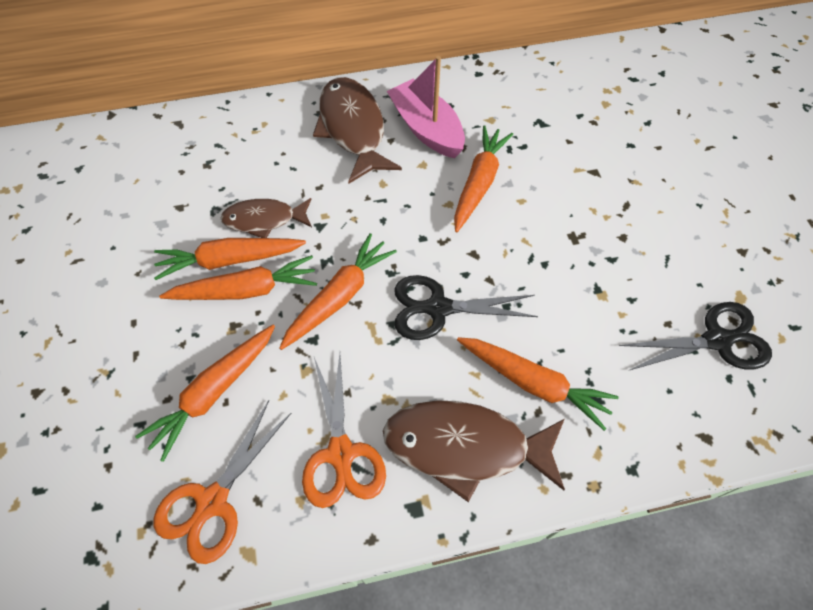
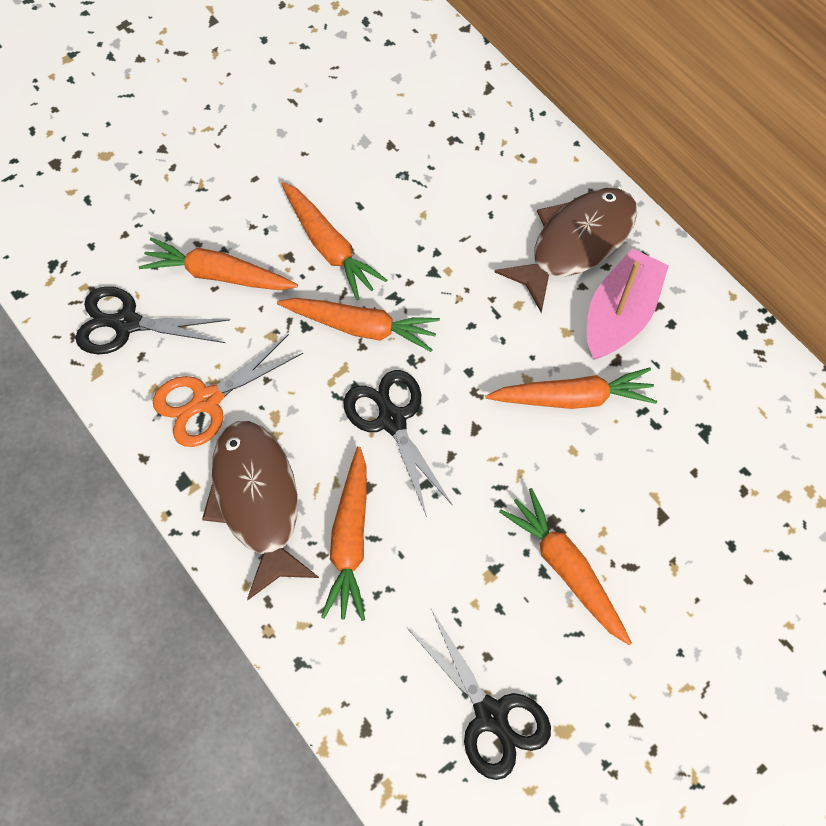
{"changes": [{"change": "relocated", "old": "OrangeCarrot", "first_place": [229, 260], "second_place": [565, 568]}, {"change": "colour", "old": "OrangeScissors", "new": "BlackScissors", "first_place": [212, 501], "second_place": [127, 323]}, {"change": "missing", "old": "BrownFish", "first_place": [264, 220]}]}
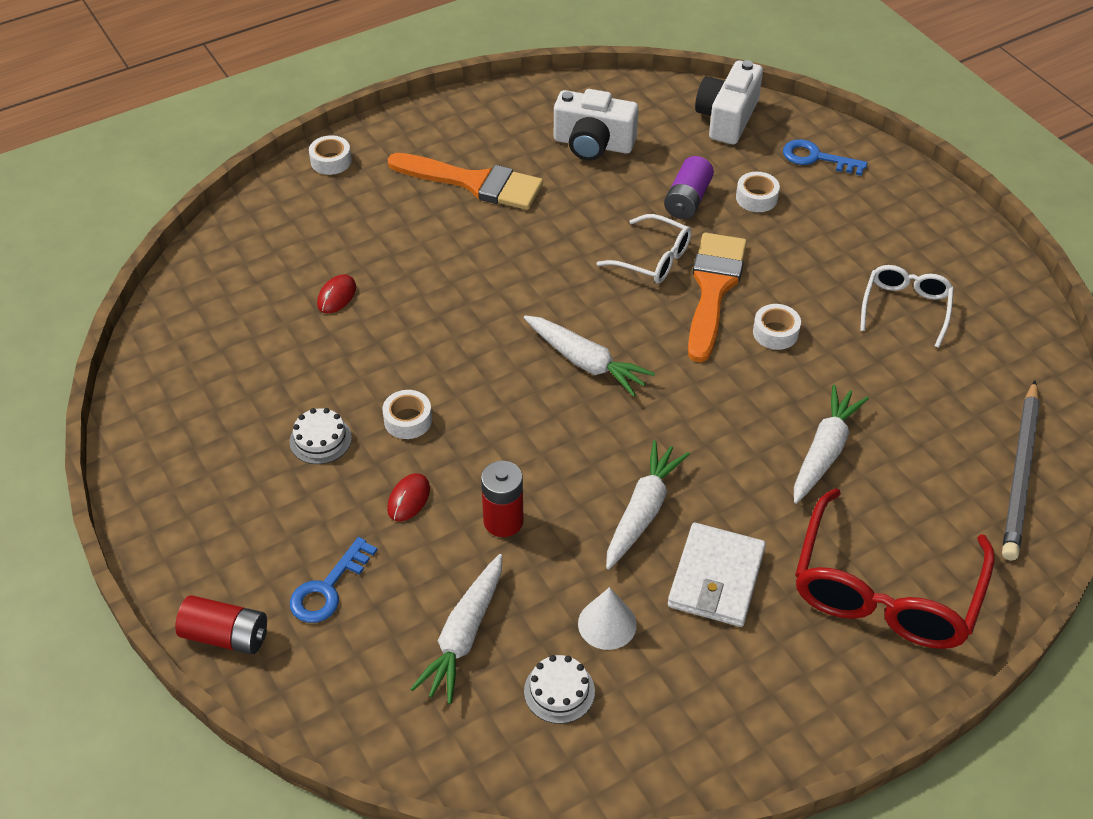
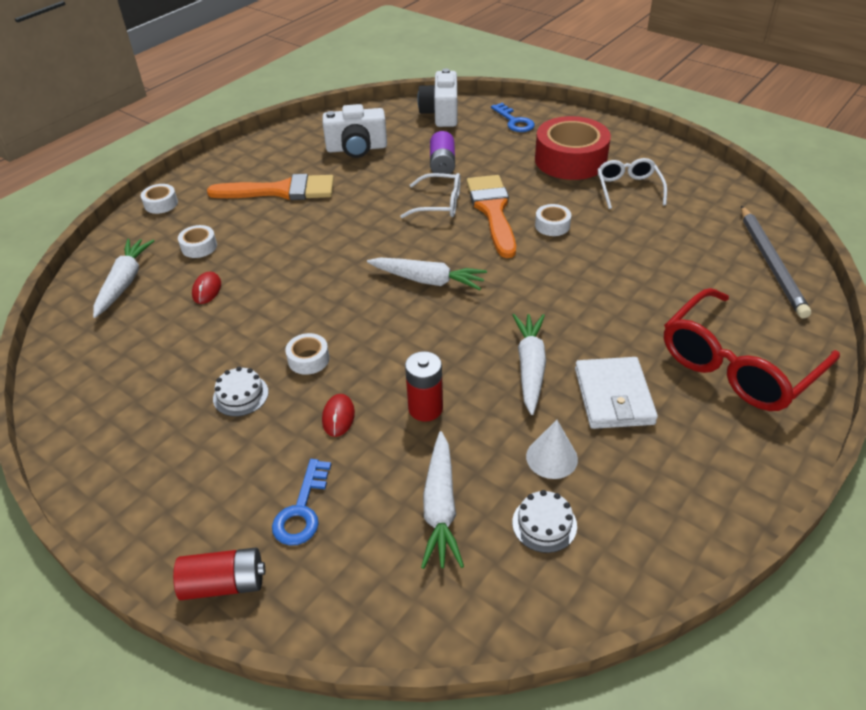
{"changes": [{"change": "relocated", "old": "WhiteTape", "first_place": [756, 198], "second_place": [199, 247]}, {"change": "spun", "old": "BlueKey", "first_place": [816, 158], "second_place": [514, 121], "degrees": -120}, {"change": "relocated", "old": "WhiteCarrot", "first_place": [824, 451], "second_place": [124, 282]}, {"change": "spun", "old": "RedGlasses", "first_place": [885, 591], "second_place": [737, 365], "degrees": 45}, {"change": "appeared", "new": "RedTape", "second_place": [570, 160]}]}
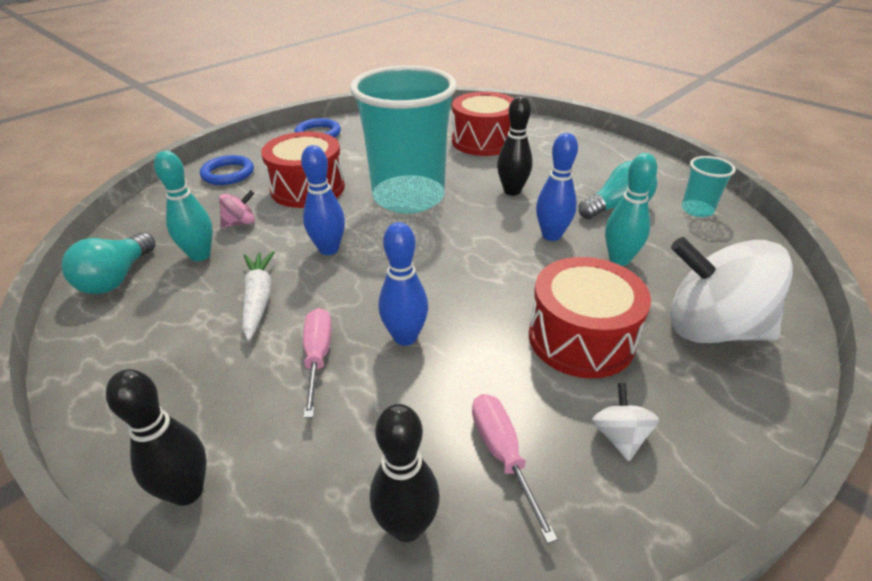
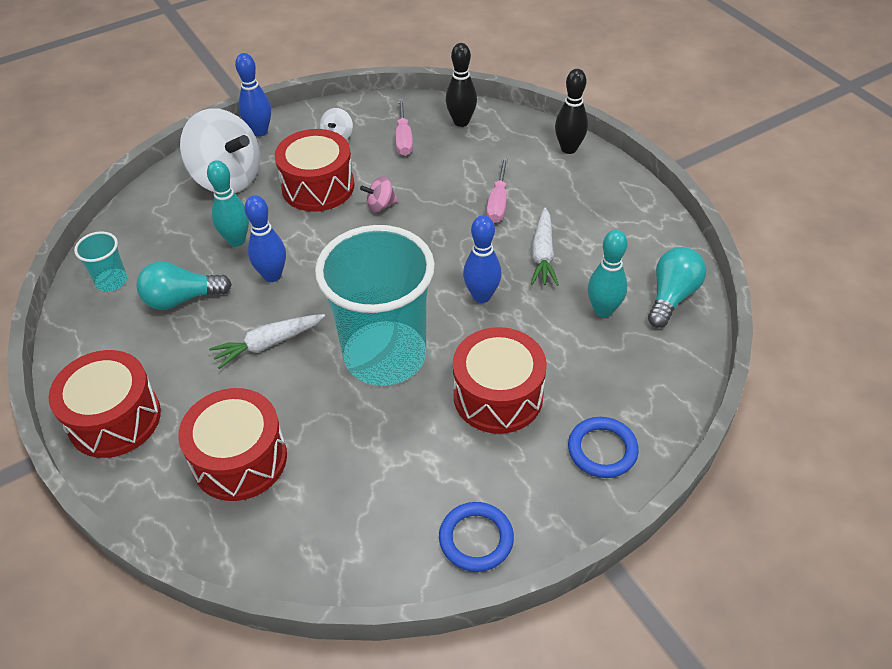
{"changes": [{"change": "relocated", "old": "PinkSpinningTop", "first_place": [240, 223], "second_place": [380, 205]}, {"change": "relocated", "old": "BlueBowlingPin", "first_place": [405, 337], "second_place": [260, 131]}, {"change": "exchanged", "old": "BlackBowlingPin", "new": "WhiteCarrot", "first_place": [512, 191], "second_place": [268, 344]}, {"change": "appeared", "new": "RedDrum", "second_place": [114, 419]}]}
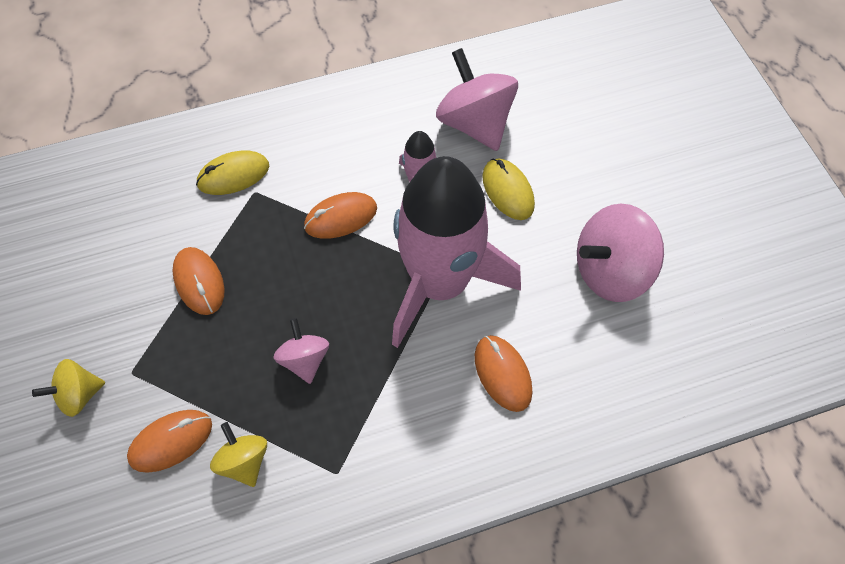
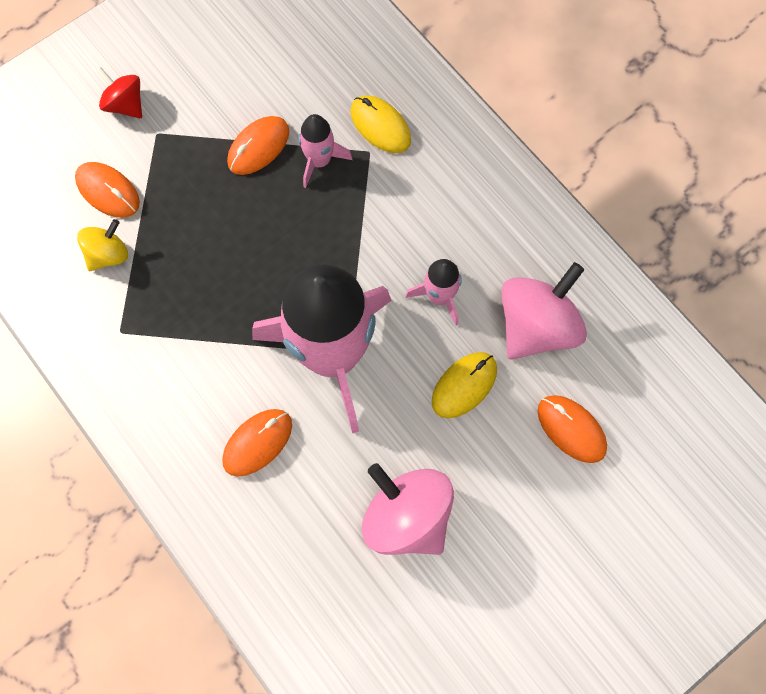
{"changes": [{"change": "colour", "old": "YellowSpinningTop", "new": "RedSpinningTop", "first_place": [79, 395], "second_place": [125, 104]}, {"change": "missing", "old": "PinkSpinningTop", "first_place": [305, 359]}, {"change": "relocated", "old": "OrangeMouse", "first_place": [341, 217], "second_place": [571, 429]}, {"change": "appeared", "new": "PinkRocket", "second_place": [319, 161]}]}
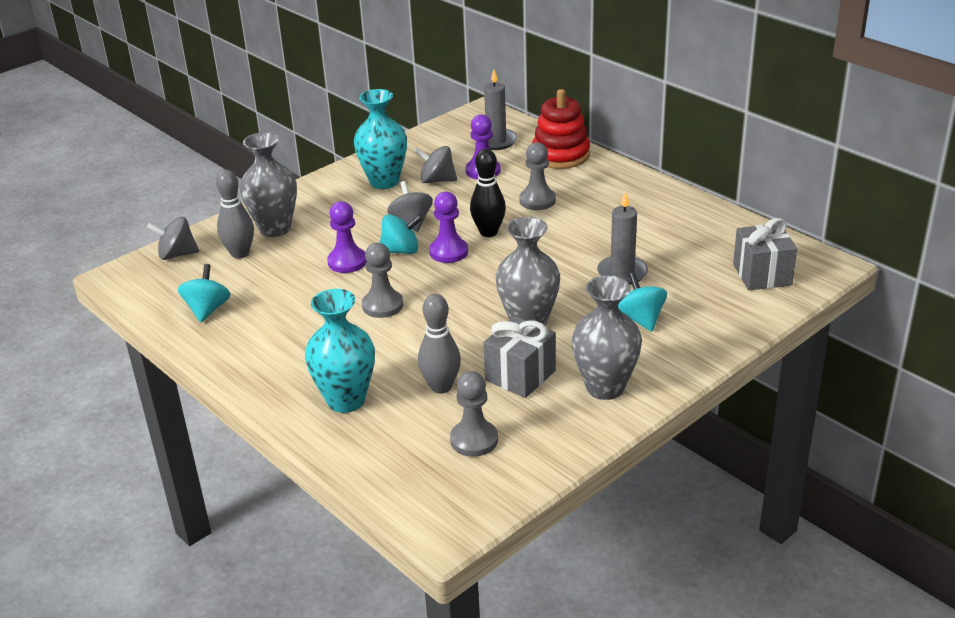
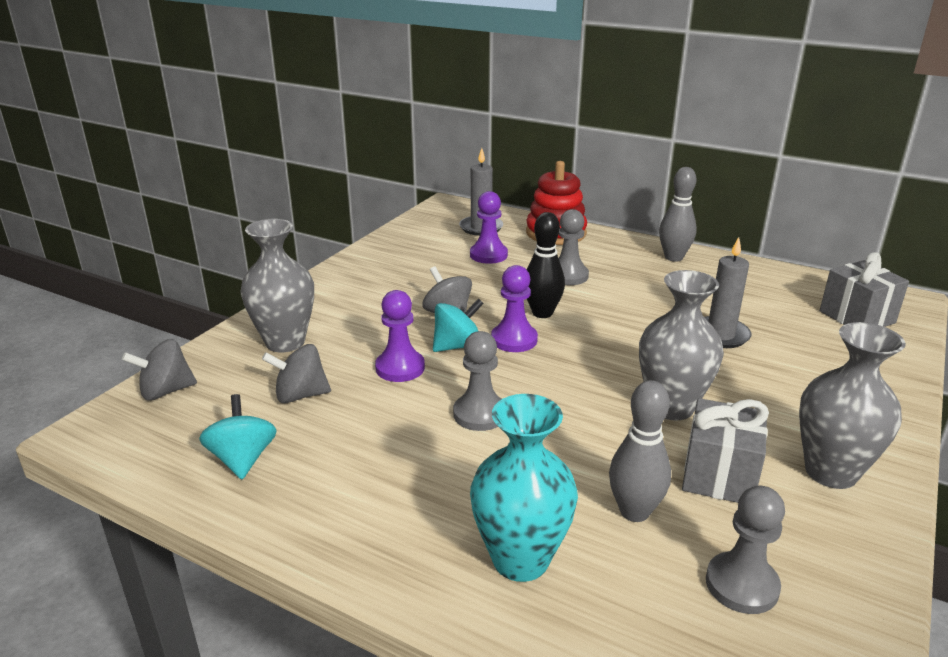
{"changes": [{"change": "relocated", "old": "GreyBowlingPin", "first_place": [240, 253], "second_place": [673, 257]}, {"change": "missing", "old": "TurquoiseVase", "first_place": [384, 181]}, {"change": "relocated", "old": "GreySpinningTop", "first_place": [437, 180], "second_place": [300, 395]}, {"change": "missing", "old": "TurquoiseSpinningTop", "first_place": [640, 319]}]}
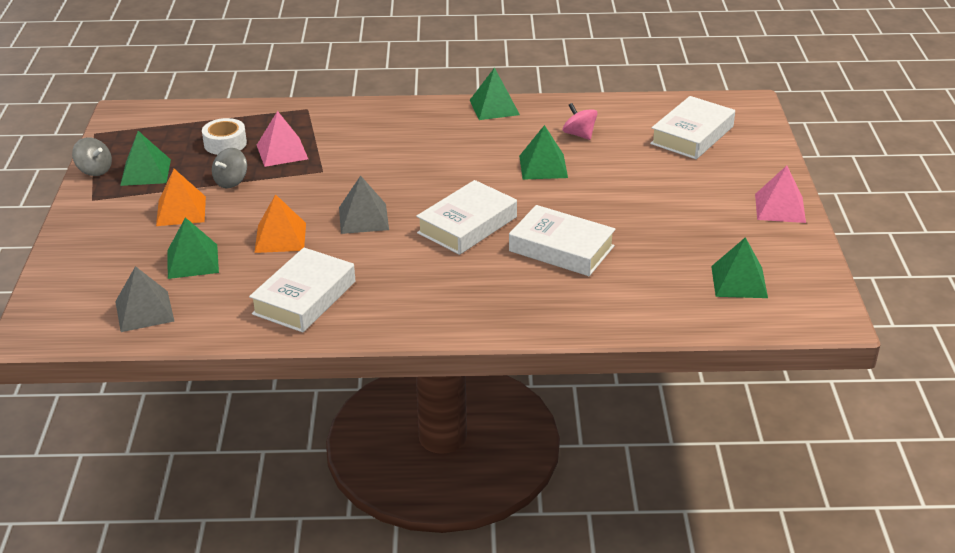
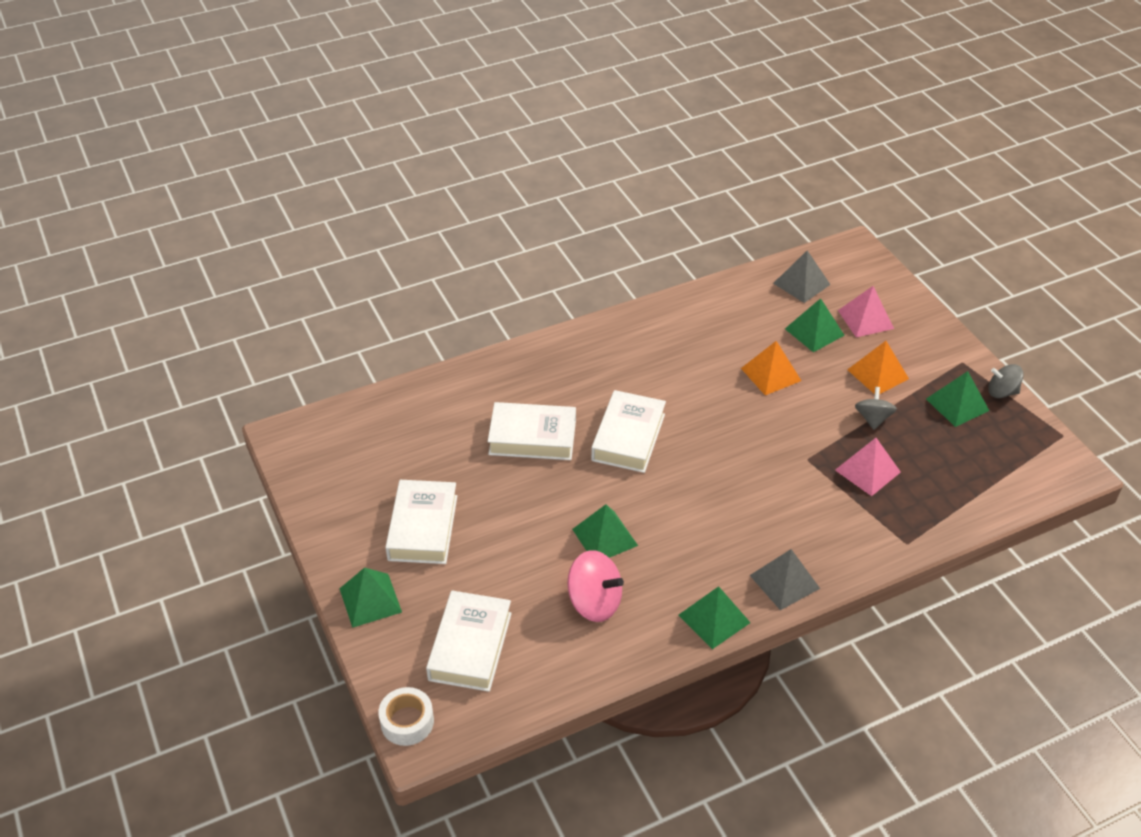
{"changes": [{"change": "relocated", "old": "WhiteTape", "first_place": [225, 143], "second_place": [407, 721]}, {"change": "relocated", "old": "WhiteBook", "first_place": [304, 298], "second_place": [423, 527]}, {"change": "relocated", "old": "GreyPyramid", "first_place": [363, 218], "second_place": [784, 581]}, {"change": "size", "old": "PinkSpinningTop", "first_place": [579, 134], "second_place": [594, 602], "factor": 1.53}, {"change": "relocated", "old": "GreenPyramid", "first_place": [739, 282], "second_place": [370, 600]}, {"change": "relocated", "old": "PinkPyramid", "first_place": [780, 208], "second_place": [865, 319]}]}
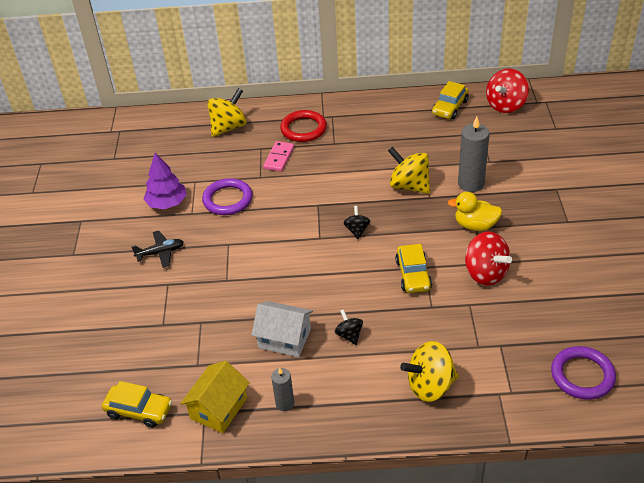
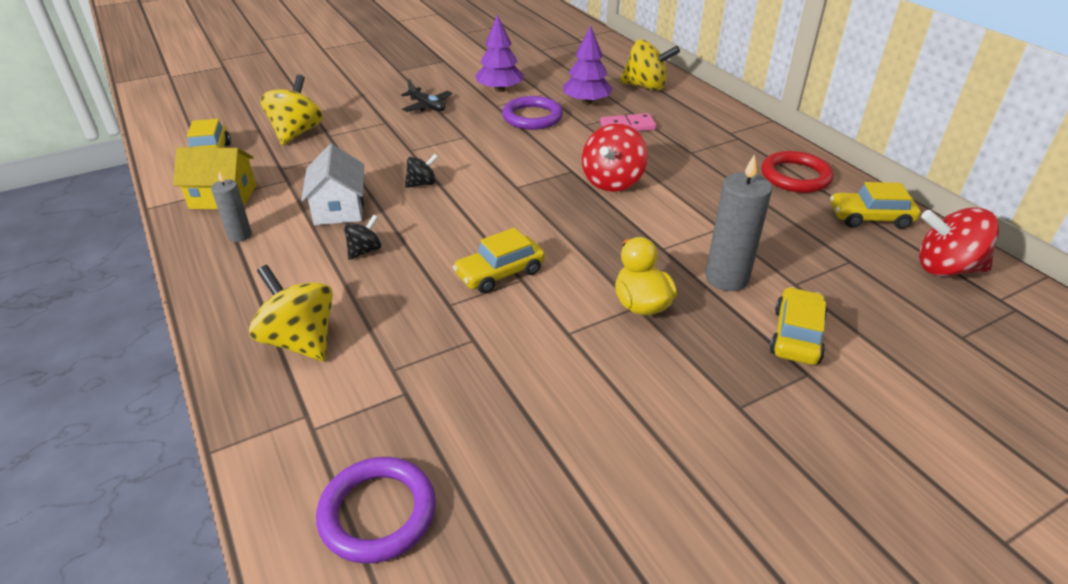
{"changes": [{"change": "relocated", "old": "RedRing", "first_place": [303, 129], "second_place": [795, 176]}, {"change": "relocated", "old": "BlackSpinningTop", "first_place": [357, 230], "second_place": [422, 184]}, {"change": "relocated", "old": "YellowSpinningTop", "first_place": [409, 186], "second_place": [296, 133]}, {"change": "relocated", "old": "RedSpinningTop", "first_place": [485, 273], "second_place": [612, 181]}, {"change": "appeared", "new": "PurpleTree", "second_place": [586, 102]}, {"change": "appeared", "new": "YellowCar", "second_place": [796, 336]}]}
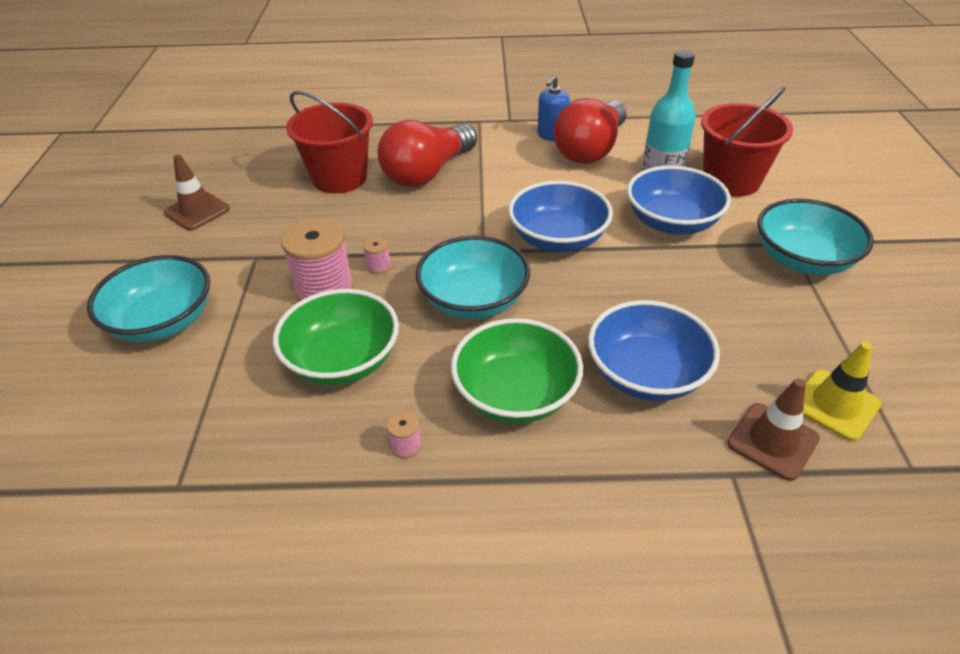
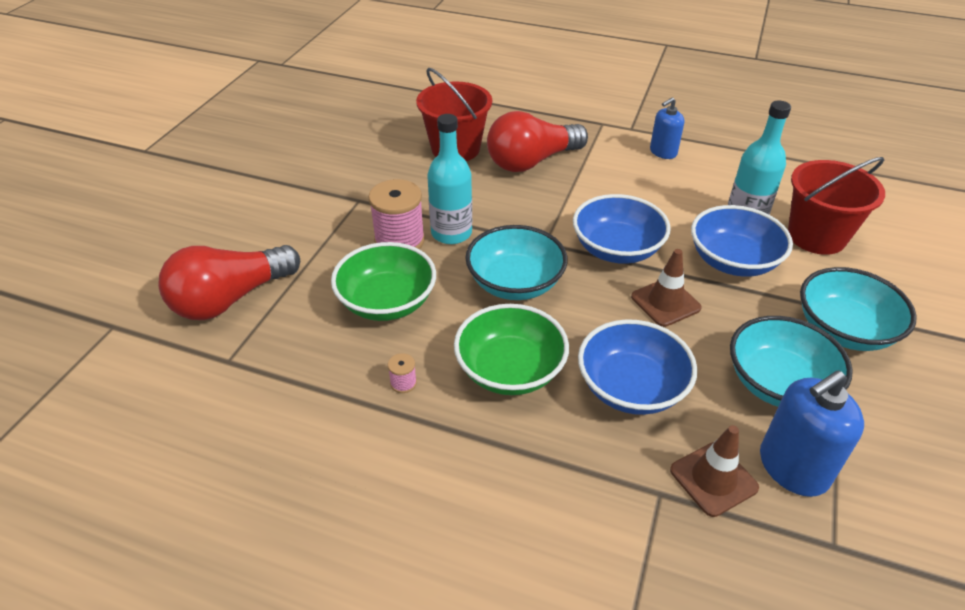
{"changes": [{"change": "relocated", "old": "TurquoiseBowl", "first_place": [163, 321], "second_place": [778, 383]}, {"change": "relocated", "old": "BrownTrafficCone", "first_place": [197, 211], "second_place": [665, 302]}, {"change": "exchanged", "old": "PinkSpool", "new": "TurquoiseBottle", "first_place": [379, 266], "second_place": [451, 233]}, {"change": "relocated", "old": "RedLightBulb", "first_place": [590, 150], "second_place": [230, 299]}, {"change": "exchanged", "old": "YellowTrafficCone", "new": "BlueSoapDispenser", "first_place": [835, 405], "second_place": [793, 468]}]}
